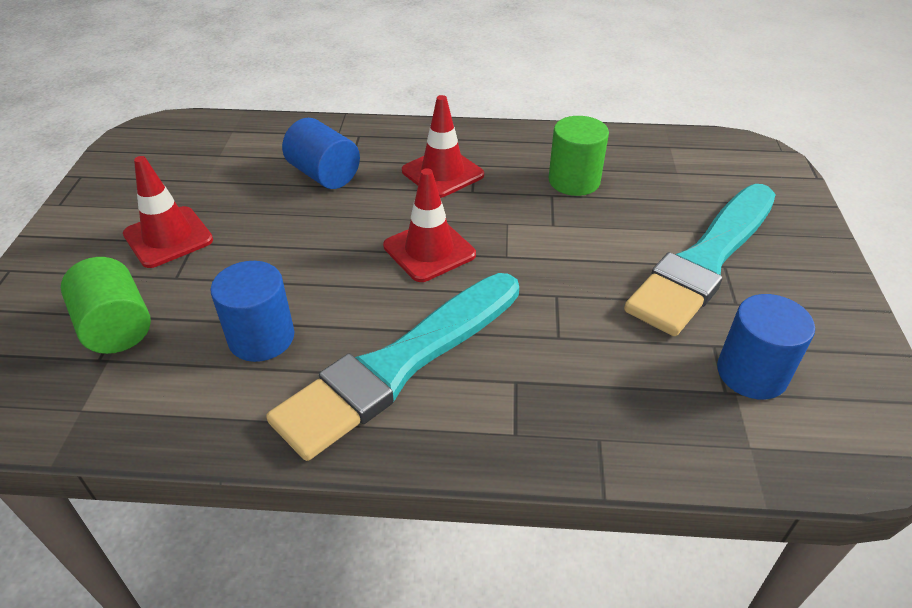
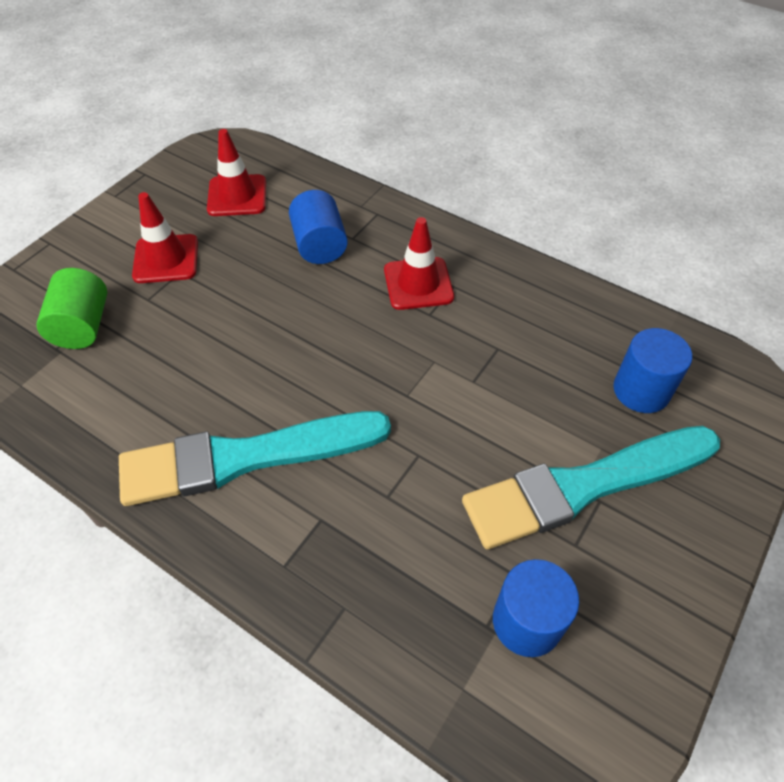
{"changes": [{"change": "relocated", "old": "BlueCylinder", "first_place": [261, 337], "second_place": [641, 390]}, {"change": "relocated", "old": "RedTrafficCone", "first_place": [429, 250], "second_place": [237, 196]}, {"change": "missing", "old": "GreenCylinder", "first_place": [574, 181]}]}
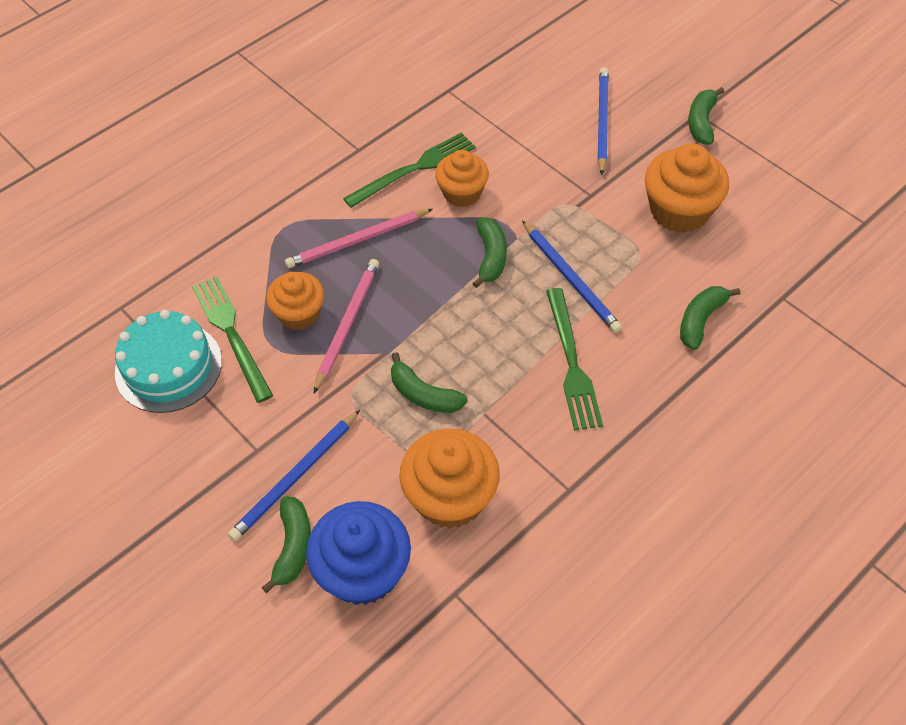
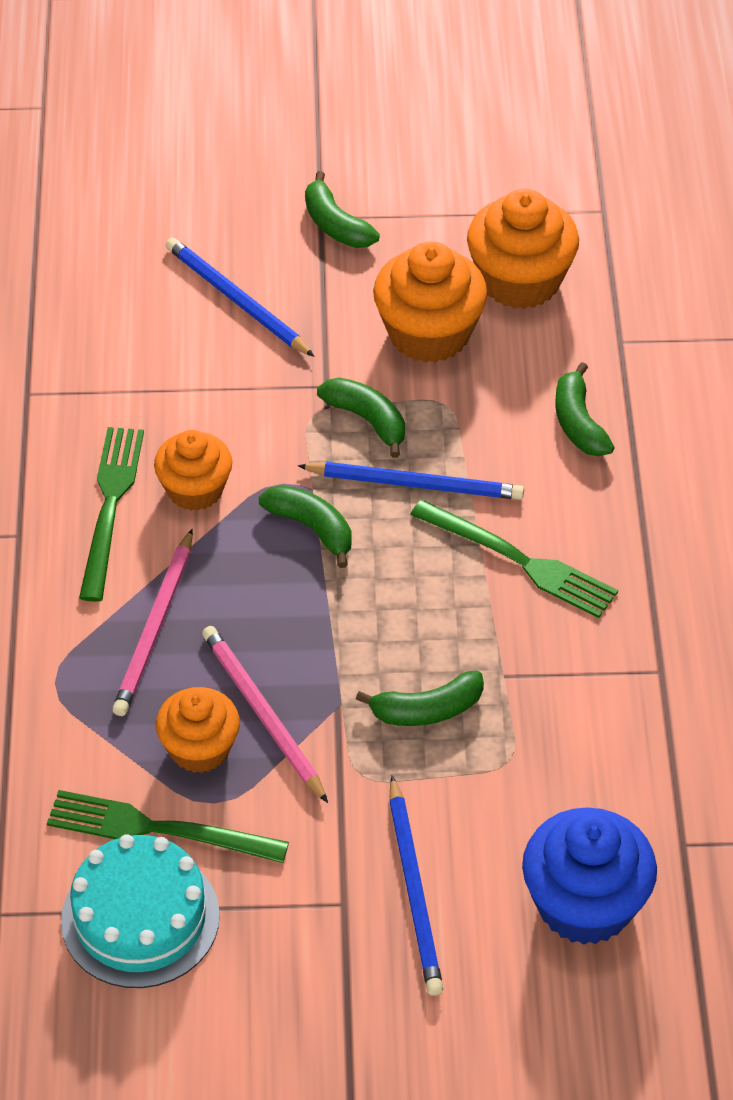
{"changes": [{"change": "relocated", "old": "GreenBanana", "first_place": [293, 546], "second_place": [367, 420]}, {"change": "relocated", "old": "OrangeCupcake", "first_place": [450, 497], "second_place": [520, 281]}]}
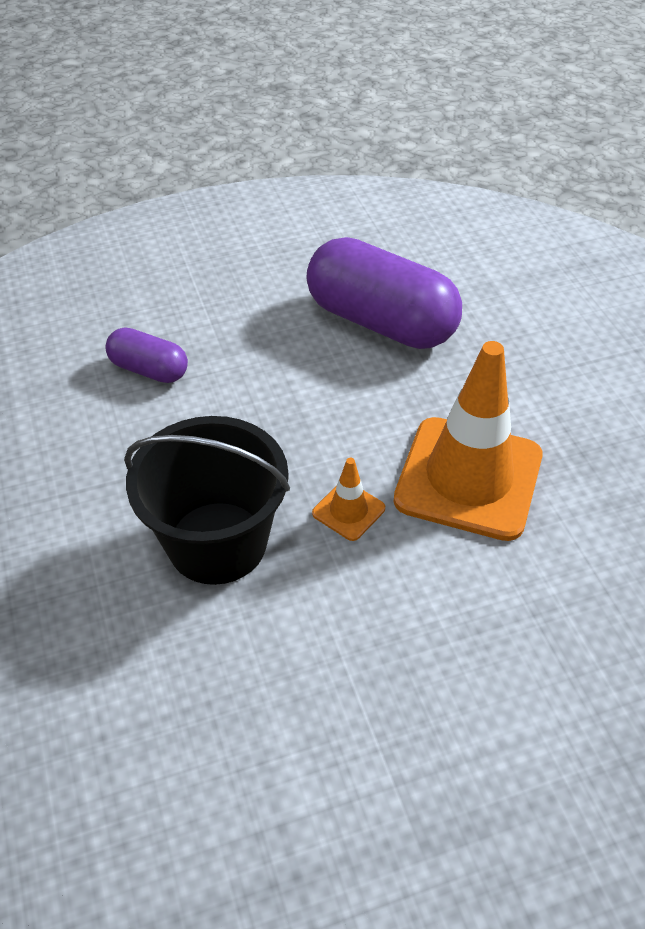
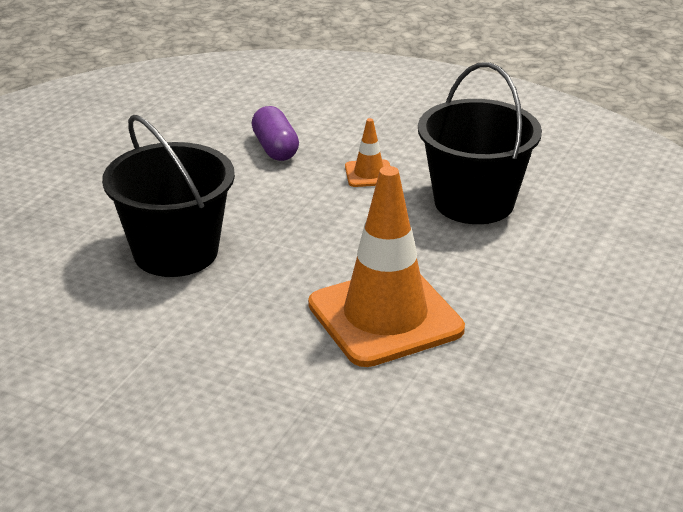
{"changes": [{"change": "exchanged", "old": "PurpleCapsule", "new": "BlackBucket", "first_place": [380, 322], "second_place": [474, 202]}, {"change": "relocated", "old": "OrangeTrafficCone", "first_place": [348, 511], "second_place": [369, 174]}]}
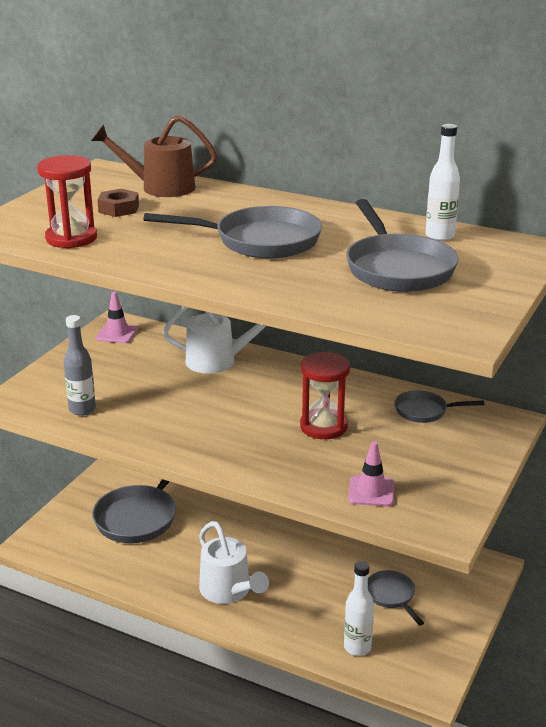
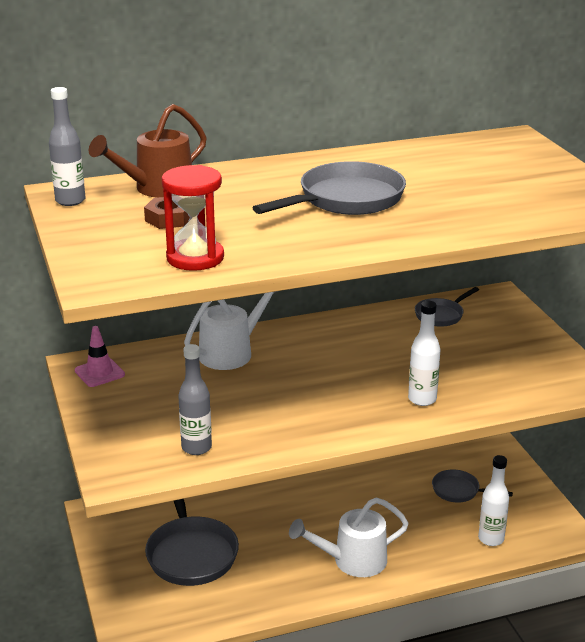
{"changes": [{"change": "spun", "old": "WhiteWateringCan", "first_place": [229, 591], "second_place": [352, 561], "degrees": 150}, {"change": "missing", "old": "RedHourglass", "first_place": [323, 426]}, {"change": "missing", "old": "GreyPan", "first_place": [397, 268]}, {"change": "missing", "old": "PinkTrafficCone", "first_place": [371, 491]}, {"change": "relocated", "old": "WhiteBottle", "first_place": [439, 236], "second_place": [422, 399]}, {"change": "appeared", "new": "GreyBottle", "second_place": [70, 201]}]}
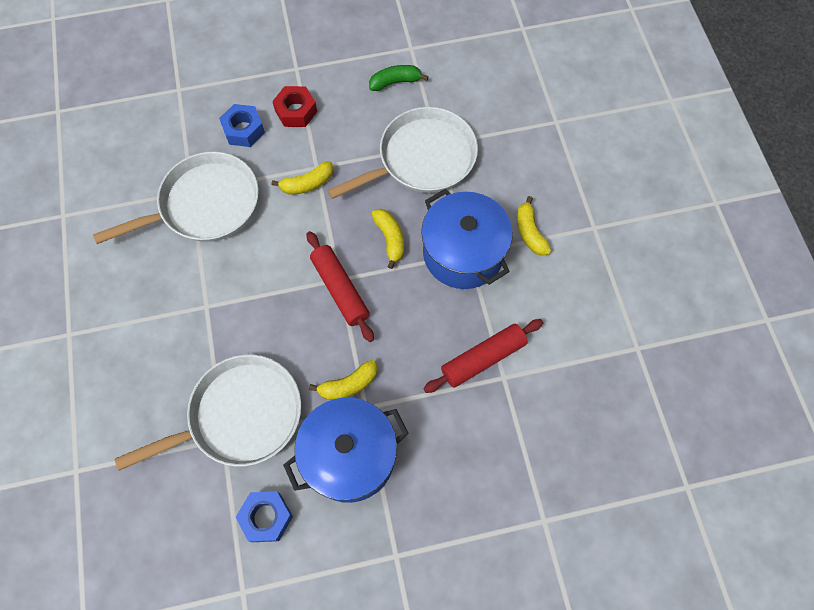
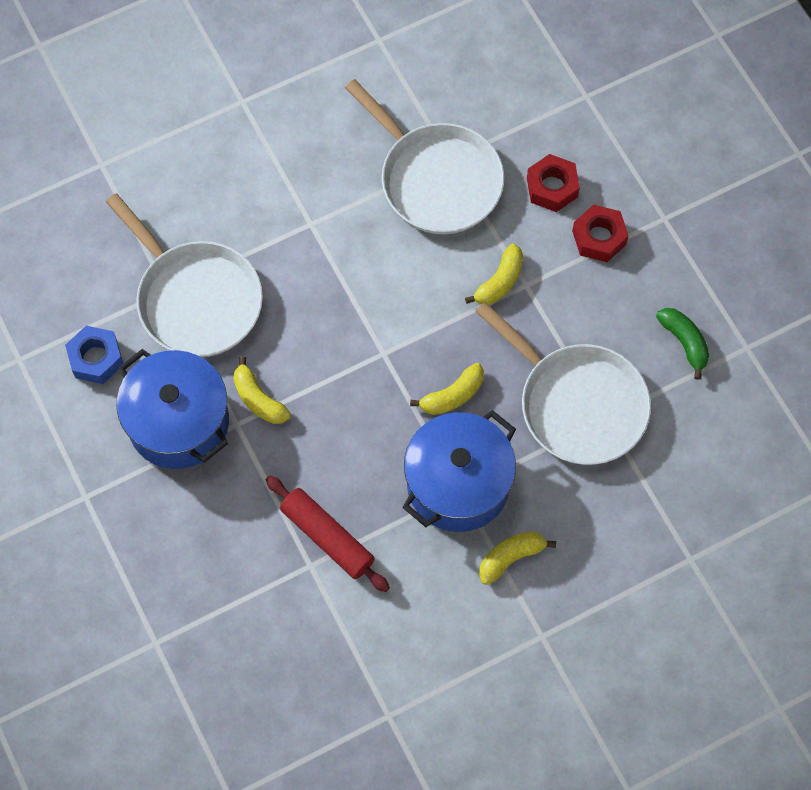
{"changes": [{"change": "colour", "old": "BlueNut", "new": "RedNut", "first_place": [244, 130], "second_place": [552, 187]}, {"change": "spun", "old": "YellowBanana", "first_place": [307, 183], "second_place": [499, 282], "degrees": -105}, {"change": "missing", "old": "RedRollingPin", "first_place": [340, 289]}]}
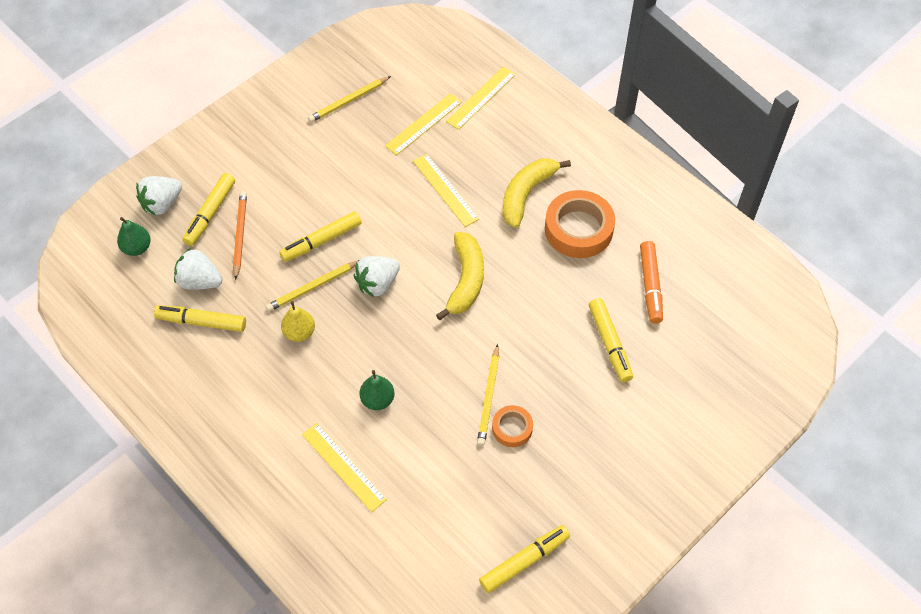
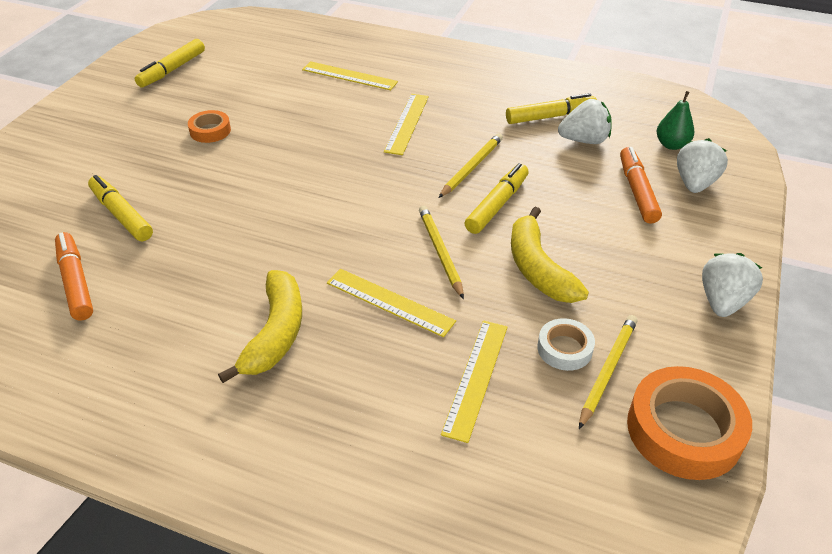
{"changes": [{"change": "colour", "old": "YellowMarker", "new": "OrangeMarker", "first_place": [210, 213], "second_place": [637, 191]}, {"change": "missing", "old": "OrangePencil", "first_place": [240, 235]}, {"change": "missing", "old": "YellowPear", "first_place": [299, 332]}, {"change": "relocated", "old": "WhiteStrawberry", "first_place": [377, 284], "second_place": [722, 301]}, {"change": "missing", "old": "GreenPear", "first_place": [377, 400]}, {"change": "relocated", "old": "YellowBanana", "first_place": [465, 280], "second_place": [538, 268]}, {"change": "relocated", "old": "YellowRuler", "first_place": [481, 98], "second_place": [407, 123]}, {"change": "relocated", "old": "YellowPencil", "first_place": [488, 397], "second_place": [440, 252]}, {"change": "relocated", "old": "OrangeTape", "first_place": [578, 229], "second_place": [684, 430]}, {"change": "appeared", "new": "WhiteTape", "second_place": [564, 349]}]}
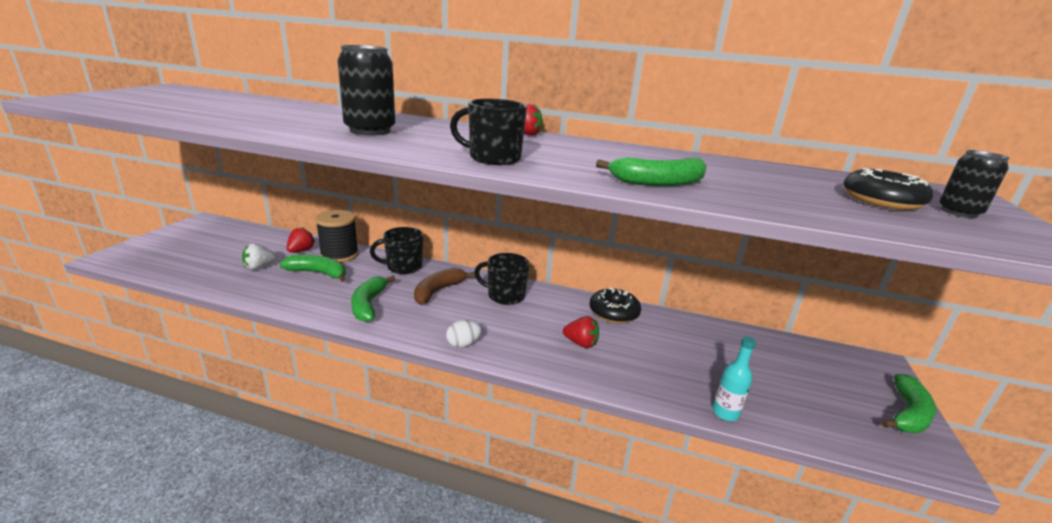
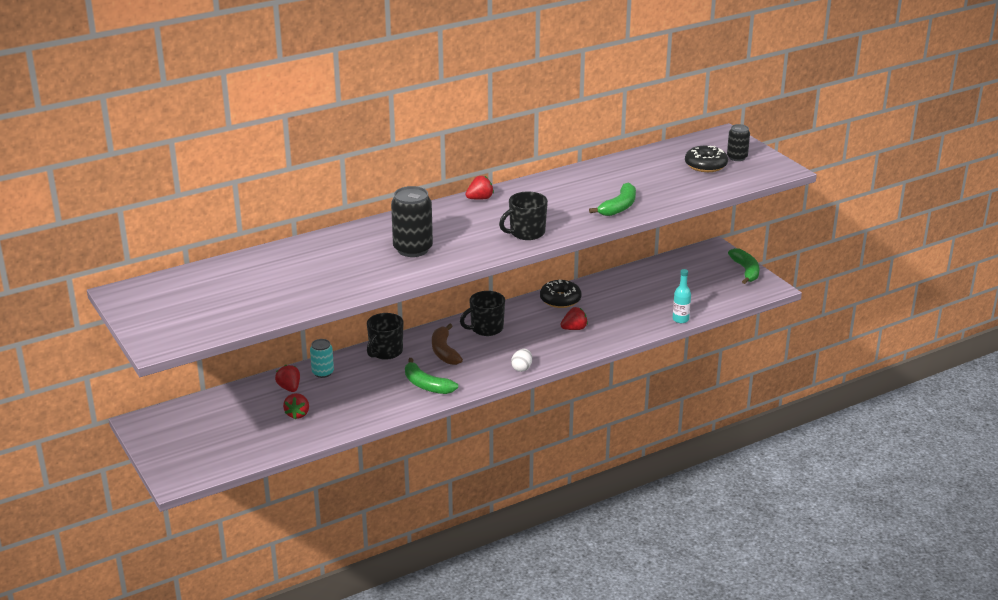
{"changes": [{"change": "colour", "old": "WhiteStrawberry", "new": "RedStrawberry", "first_place": [259, 267], "second_place": [297, 414]}, {"change": "missing", "old": "GreenBanana", "first_place": [318, 273]}, {"change": "exchanged", "old": "BlackSpool", "new": "TurquoiseCan", "first_place": [339, 255], "second_place": [323, 373]}]}
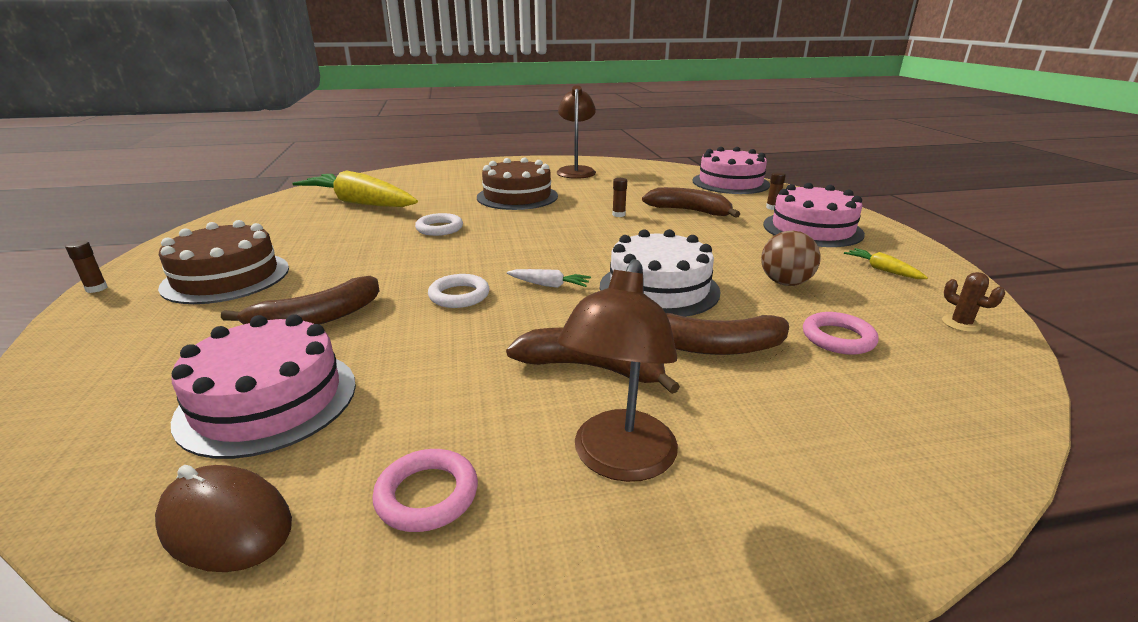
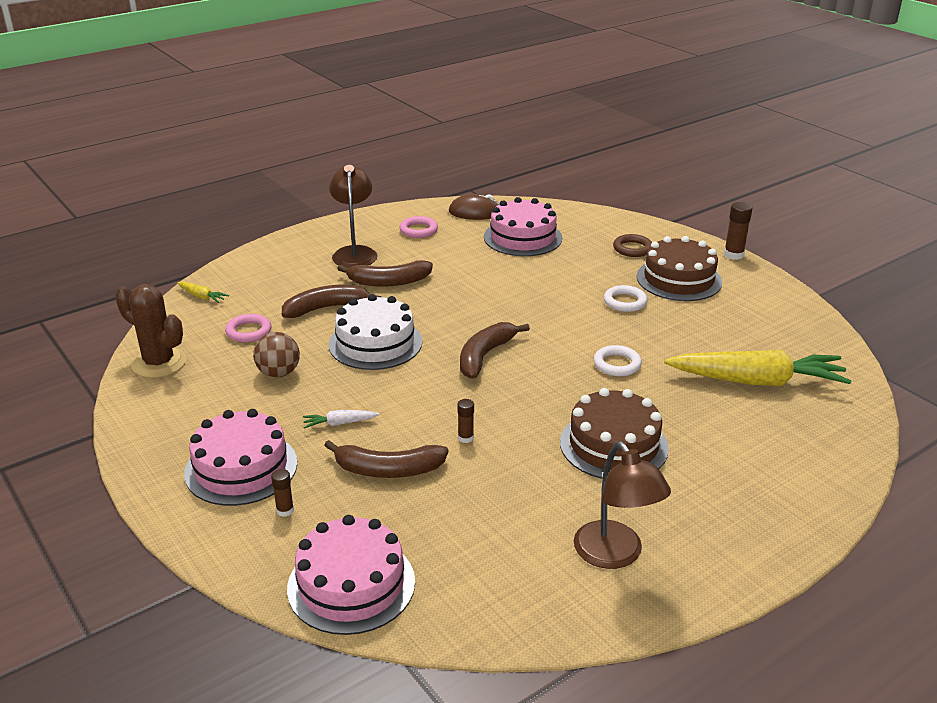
{"changes": [{"change": "size", "old": "BrownGlueStick", "first_place": [96, 289], "second_place": [733, 255], "factor": 1.64}, {"change": "relocated", "old": "BrownBanana", "first_place": [317, 319], "second_place": [484, 356]}, {"change": "relocated", "old": "WhiteRing", "first_place": [459, 295], "second_place": [625, 302]}, {"change": "relocated", "old": "WhiteCarrot", "first_place": [549, 285], "second_place": [339, 423]}, {"change": "relocated", "old": "YellowCarrot", "first_place": [882, 270], "second_place": [202, 296]}, {"change": "size", "old": "BrownCactus", "first_place": [961, 324], "second_place": [159, 363], "factor": 2.21}, {"change": "appeared", "new": "BrownRing", "second_place": [632, 249]}]}
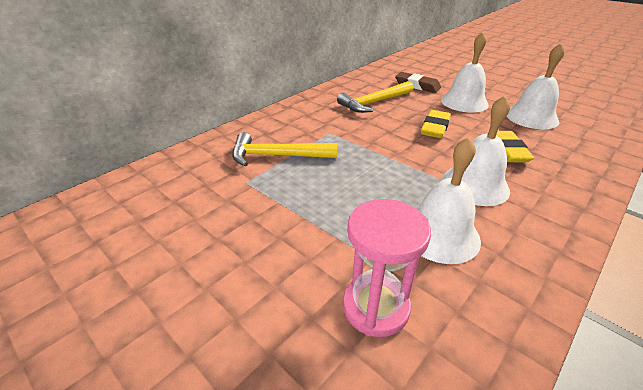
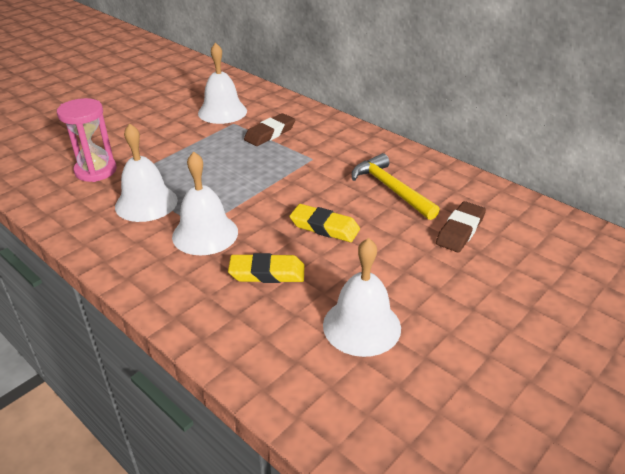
{"changes": [{"change": "exchanged", "old": "YellowHammer", "new": "BrownEraser", "first_place": [277, 156], "second_place": [270, 133]}, {"change": "relocated", "old": "WhiteBell", "first_place": [464, 102], "second_place": [222, 112]}]}
